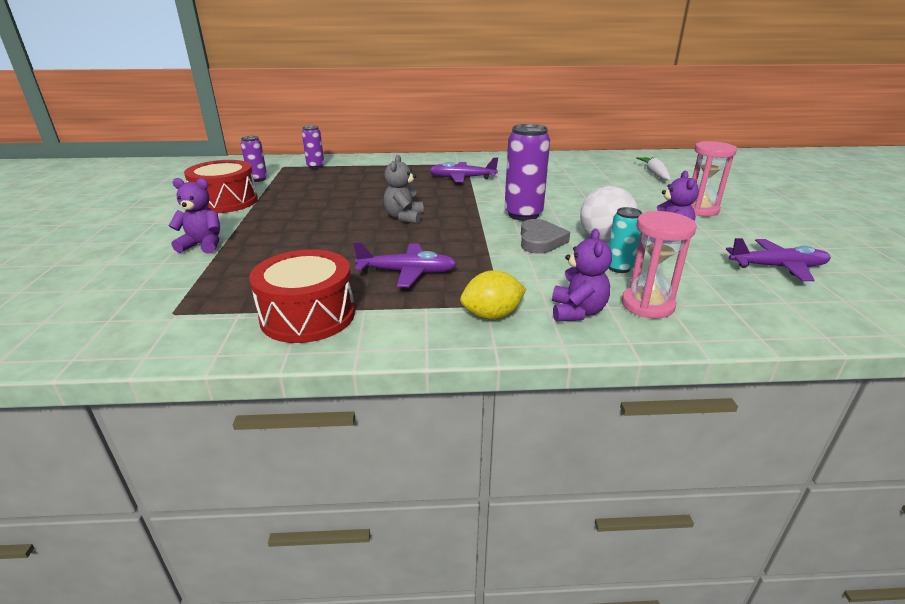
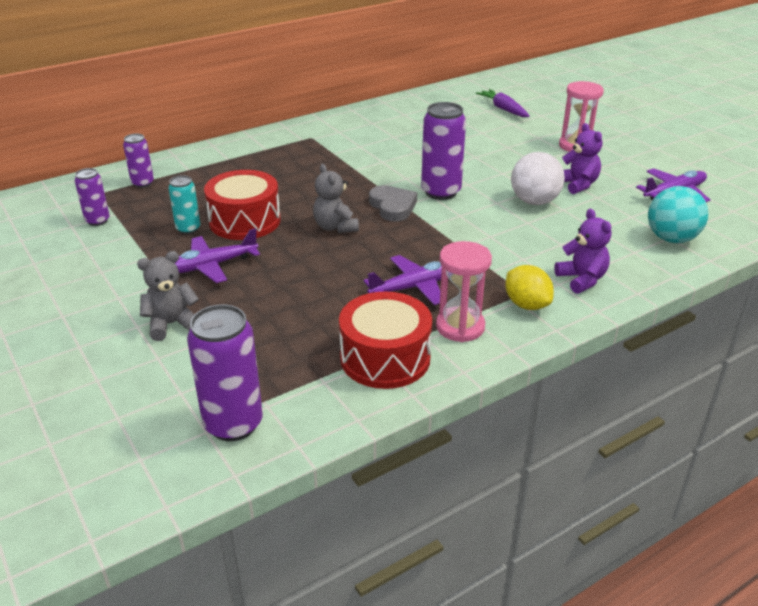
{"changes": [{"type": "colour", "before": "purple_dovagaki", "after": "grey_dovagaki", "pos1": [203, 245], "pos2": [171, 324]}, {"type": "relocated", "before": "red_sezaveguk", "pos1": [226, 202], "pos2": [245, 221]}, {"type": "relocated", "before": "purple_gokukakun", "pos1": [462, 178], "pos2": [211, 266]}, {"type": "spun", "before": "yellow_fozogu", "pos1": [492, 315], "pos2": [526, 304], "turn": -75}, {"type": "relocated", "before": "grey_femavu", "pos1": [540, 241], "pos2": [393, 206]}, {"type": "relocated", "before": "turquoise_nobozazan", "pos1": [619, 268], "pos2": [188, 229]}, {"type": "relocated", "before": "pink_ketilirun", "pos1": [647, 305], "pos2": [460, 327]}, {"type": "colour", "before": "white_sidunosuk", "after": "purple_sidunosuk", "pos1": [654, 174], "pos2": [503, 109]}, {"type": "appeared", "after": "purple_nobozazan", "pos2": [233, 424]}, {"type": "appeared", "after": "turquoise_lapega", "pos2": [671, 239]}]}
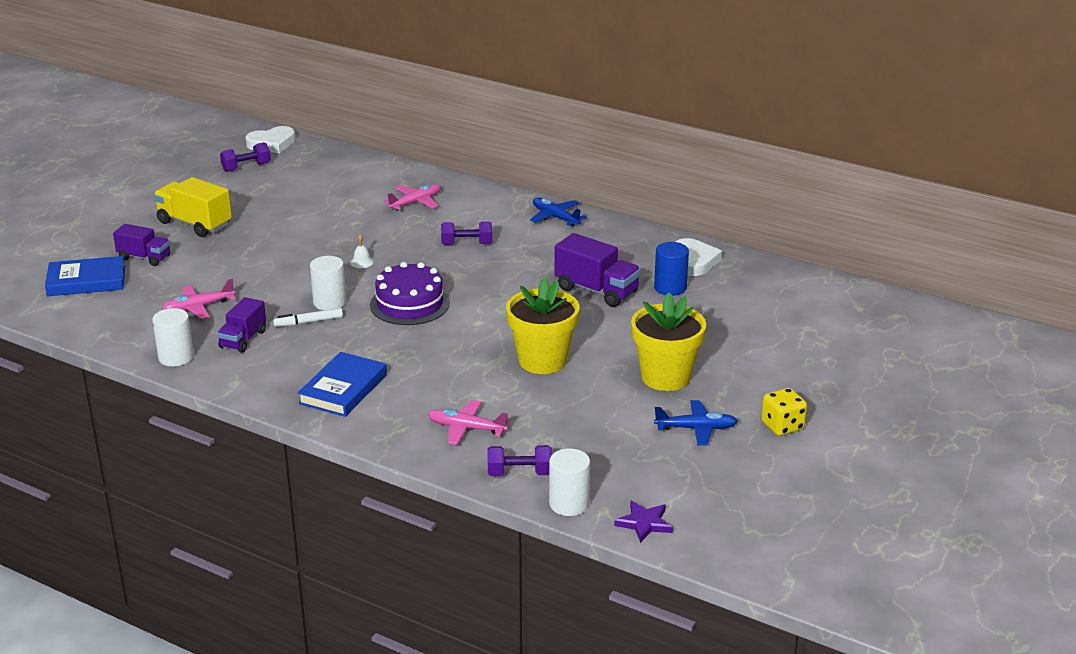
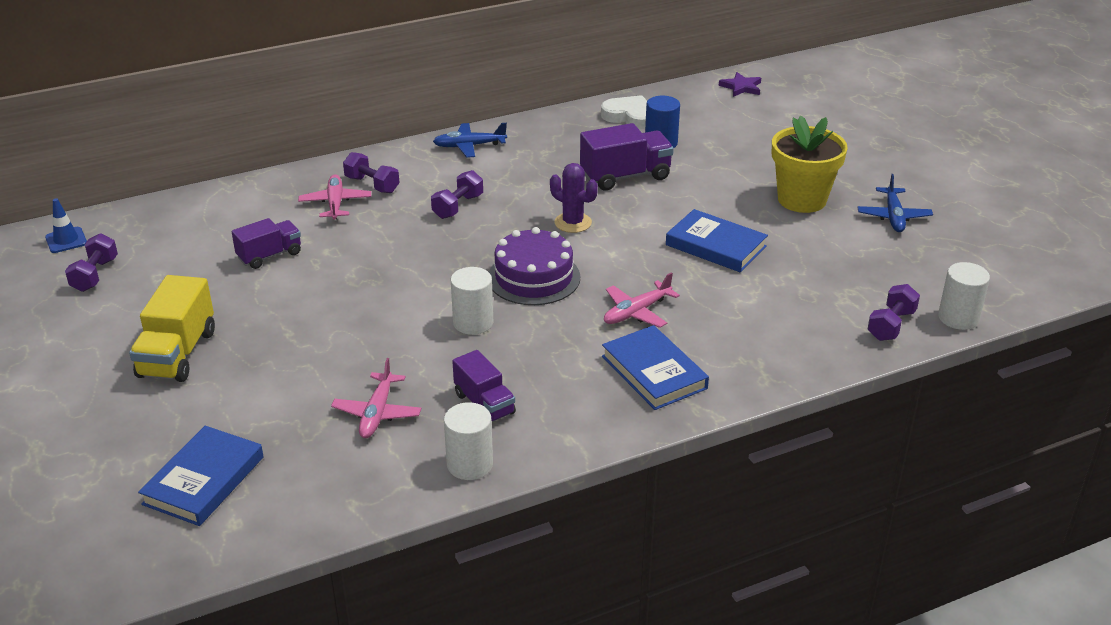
{"changes": [{"type": "relocated", "before": "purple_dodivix", "pos1": [144, 258], "pos2": [269, 255]}, {"type": "spun", "before": "yellow_dodivix", "pos1": [194, 224], "pos2": [177, 354], "turn": -60}, {"type": "exchanged", "before": "white_femavu", "after": "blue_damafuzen", "pos1": [272, 144], "pos2": [66, 240]}, {"type": "missing", "before": "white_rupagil", "pos1": [308, 322]}, {"type": "missing", "before": "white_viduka", "pos1": [362, 262]}, {"type": "relocated", "before": "pink_gokukakun", "pos1": [466, 428], "pos2": [636, 312]}, {"type": "exchanged", "before": "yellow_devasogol", "after": "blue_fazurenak", "pos1": [542, 361], "pos2": [715, 246]}, {"type": "relocated", "before": "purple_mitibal", "pos1": [644, 523], "pos2": [741, 87]}, {"type": "spun", "before": "blue_gokukakun", "pos1": [696, 429], "pos2": [893, 216], "turn": 150}, {"type": "missing", "before": "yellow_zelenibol", "pos1": [782, 426]}, {"type": "appeared", "after": "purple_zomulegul", "pos2": [372, 185]}, {"type": "appeared", "after": "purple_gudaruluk", "pos2": [573, 223]}]}
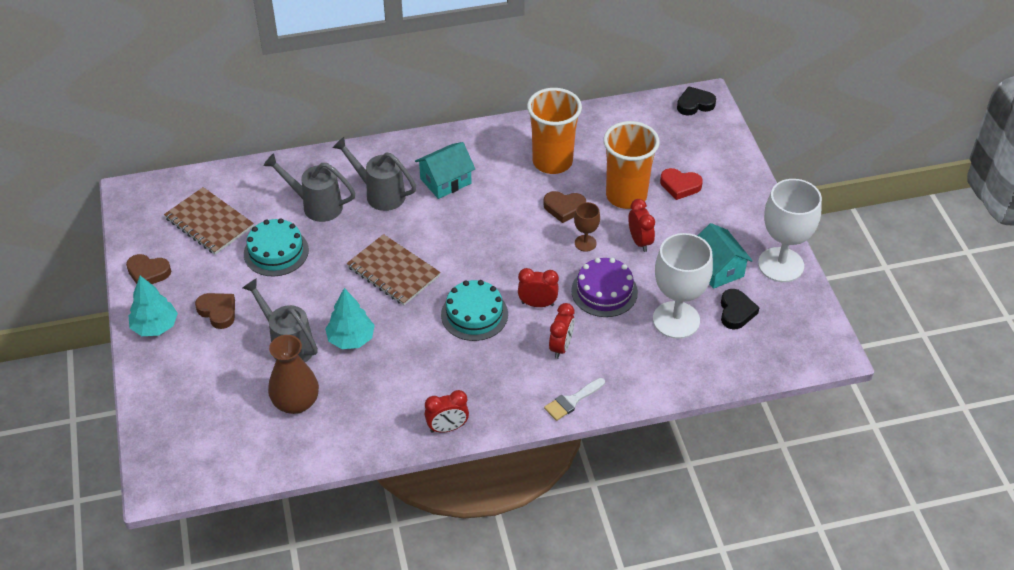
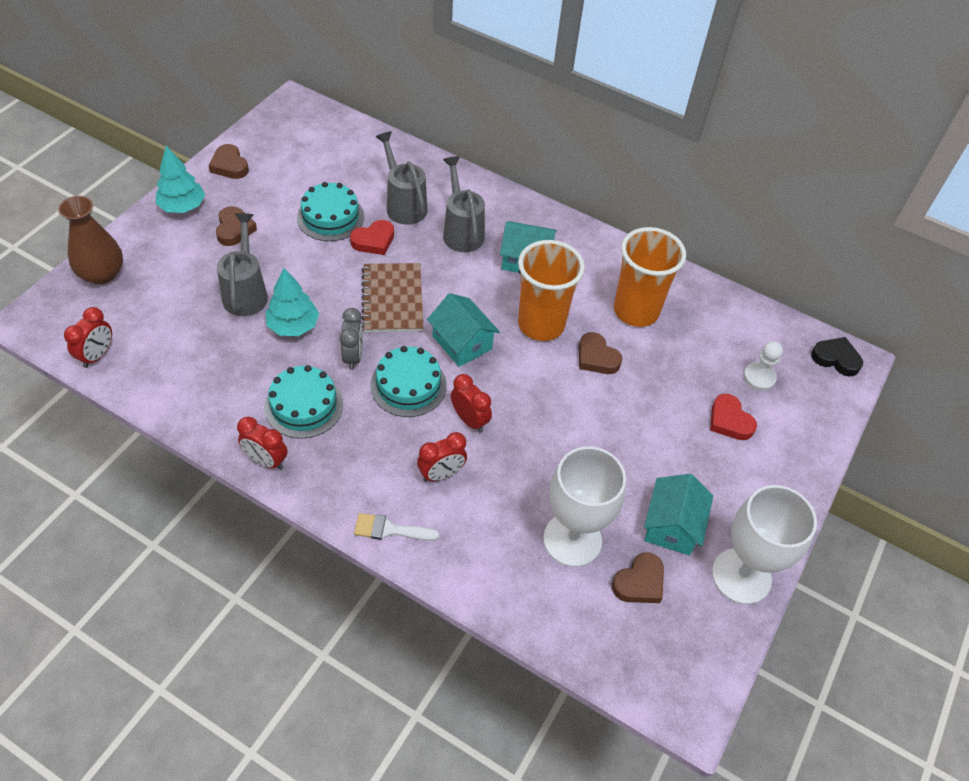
{"changes": [{"type": "missing", "before": "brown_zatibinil", "pos1": [209, 222]}, {"type": "relocated", "before": "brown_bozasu", "pos1": [296, 402], "pos2": [102, 274]}, {"type": "missing", "before": "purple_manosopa", "pos1": [604, 291]}, {"type": "missing", "before": "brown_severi", "pos1": [585, 243]}, {"type": "relocated", "before": "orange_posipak", "pos1": [626, 196], "pos2": [541, 324]}, {"type": "relocated", "before": "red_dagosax", "pos1": [639, 241], "pos2": [97, 355]}, {"type": "colour", "before": "black_femavu", "after": "brown_femavu", "pos1": [736, 312], "pos2": [639, 582]}, {"type": "appeared", "after": "turquoise_manosopa", "pos2": [304, 405]}, {"type": "appeared", "after": "grey_dagosax", "pos2": [353, 356]}, {"type": "appeared", "after": "red_femavu", "pos2": [374, 241]}, {"type": "appeared", "after": "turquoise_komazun", "pos2": [462, 342]}, {"type": "appeared", "after": "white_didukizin", "pos2": [759, 377]}]}
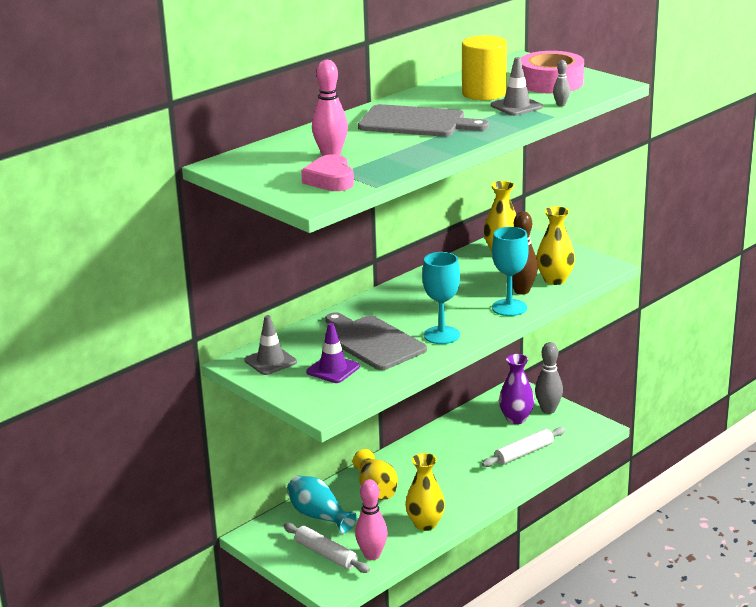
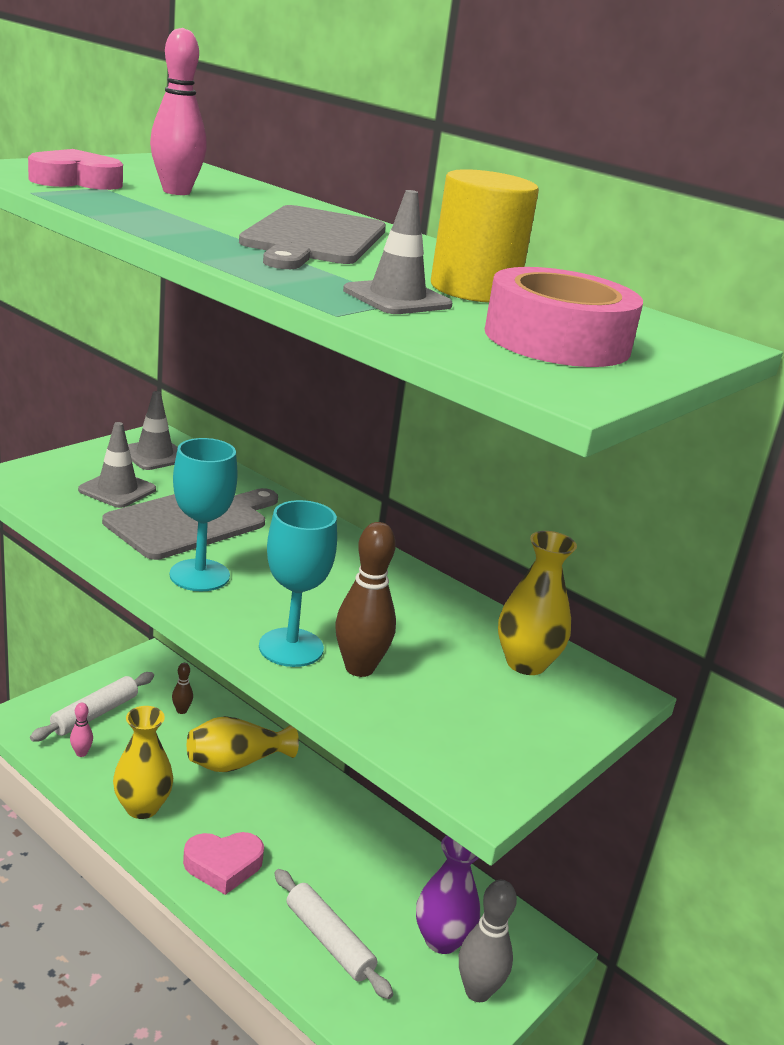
{"changes": [{"type": "exchanged", "before": "turquoise_bozasu", "after": "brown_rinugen", "pos1": [319, 516], "pos2": [181, 710]}, {"type": "colour", "before": "purple_damafuzen", "after": "grey_damafuzen", "pos1": [333, 369], "pos2": [117, 490]}, {"type": "size", "before": "pink_rinugen", "pos1": [372, 555], "pos2": [81, 753], "scale": 0.51}, {"type": "missing", "before": "yellow_bozasu", "pos1": [555, 280]}, {"type": "missing", "before": "grey_rinugen", "pos1": [561, 105]}, {"type": "appeared", "after": "pink_femavu", "pos2": [223, 865]}]}
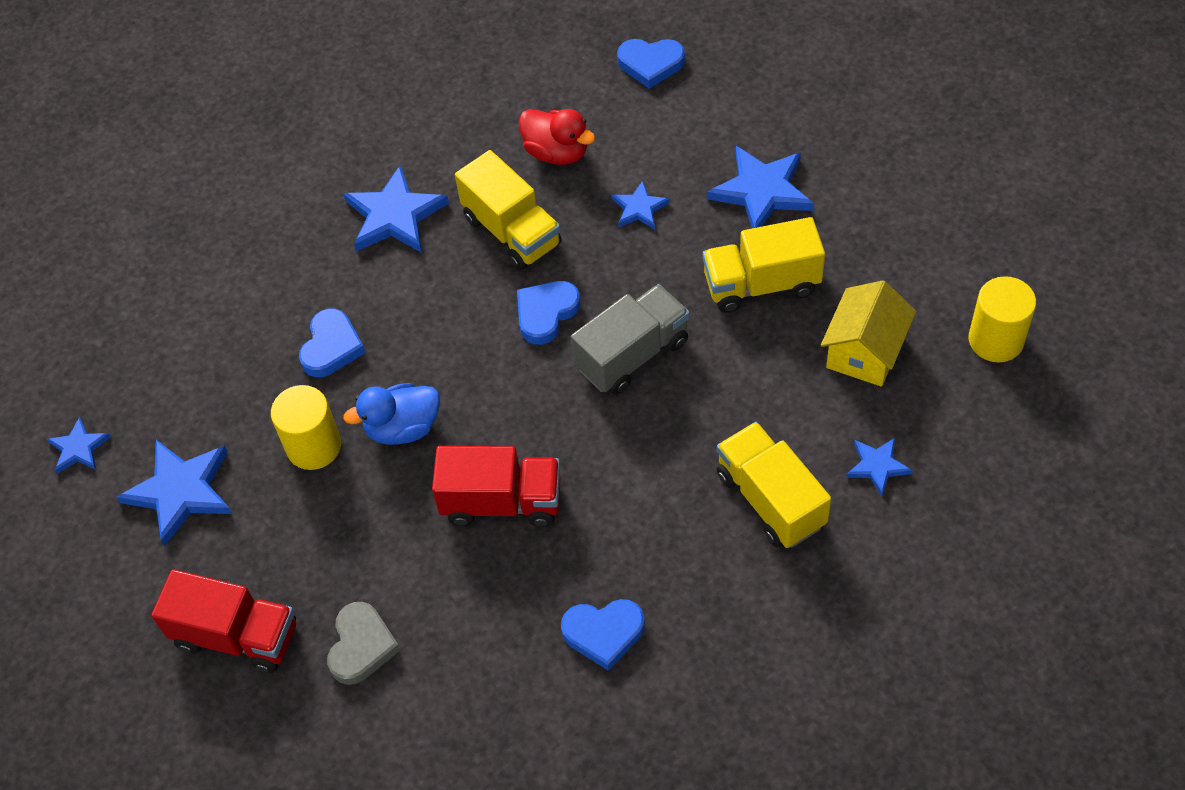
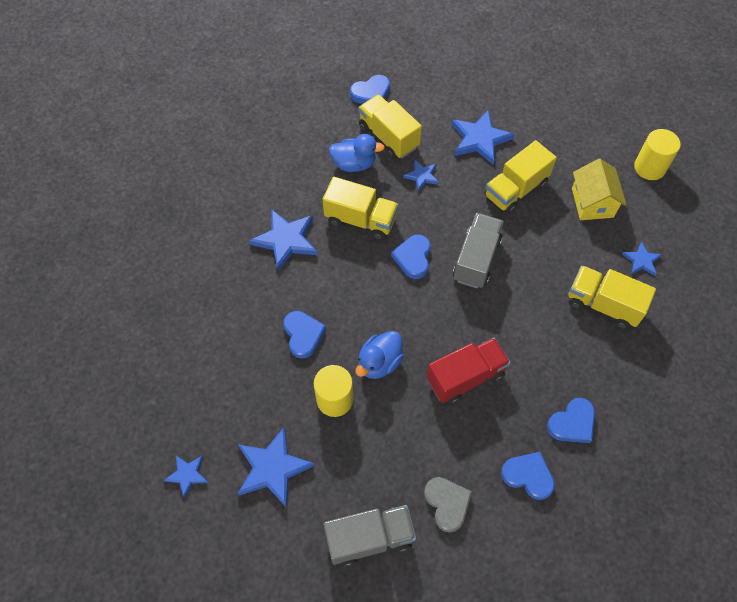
{"changes": [{"type": "colour", "before": "red_dodivix", "after": "grey_dodivix", "pos1": [236, 635], "pos2": [369, 538]}, {"type": "colour", "before": "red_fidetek", "after": "blue_fidetek", "pos1": [557, 152], "pos2": [354, 164]}, {"type": "appeared", "after": "yellow_dodivix", "pos2": [388, 137]}, {"type": "appeared", "after": "blue_femavu", "pos2": [528, 476]}]}
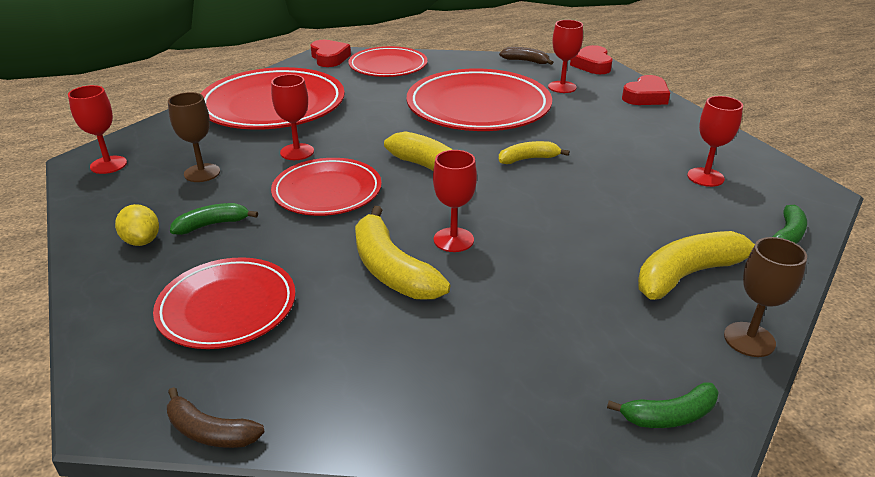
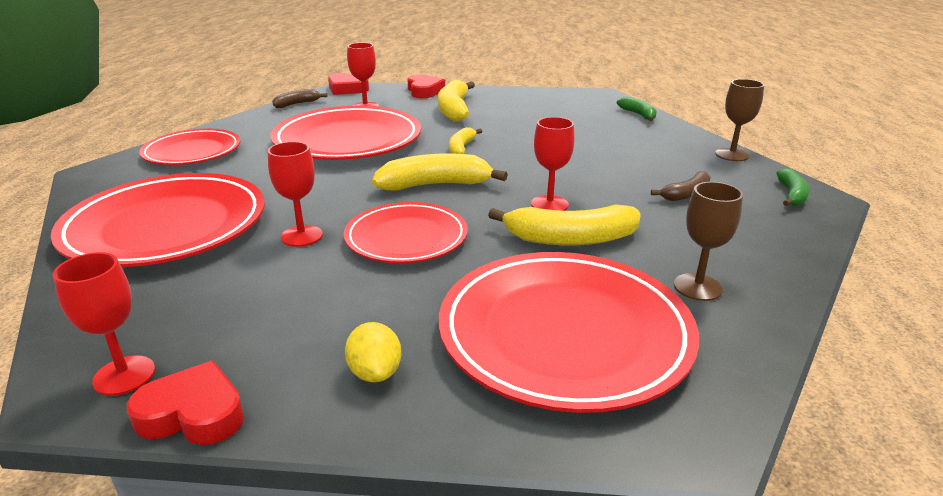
{"changes": [{"type": "spun", "before": "yellow_fozogu", "pos1": [142, 241], "pos2": [375, 372], "turn": 75}, {"type": "size", "before": "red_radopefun", "pos1": [227, 307], "pos2": [564, 334], "scale": 1.63}, {"type": "relocated", "before": "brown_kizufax", "pos1": [210, 431], "pos2": [686, 194]}, {"type": "relocated", "before": "brown_severi", "pos1": [202, 173], "pos2": [697, 287]}, {"type": "missing", "before": "green_kizufax", "pos1": [212, 225]}, {"type": "relocated", "before": "red_femavu", "pos1": [329, 58], "pos2": [193, 414]}, {"type": "relocated", "before": "yellow_kizufax", "pos1": [689, 274], "pos2": [454, 110]}, {"type": "missing", "before": "red_severi", "pos1": [705, 177]}]}
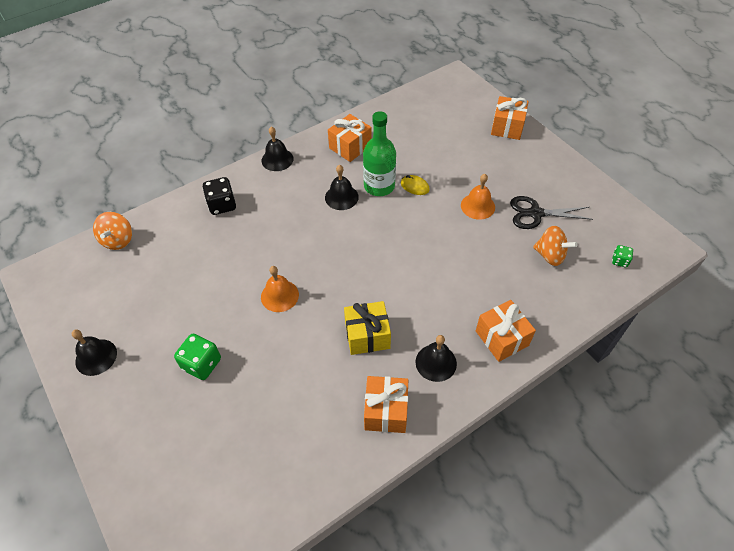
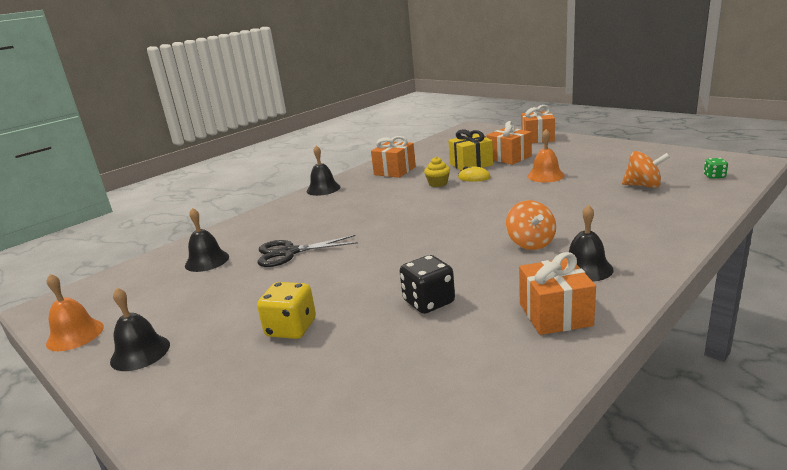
{"changes": [{"type": "relocated", "before": "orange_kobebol", "pos1": [118, 240], "pos2": [530, 243]}, {"type": "colour", "before": "green_zelenibol", "after": "yellow_zelenibol", "pos1": [202, 364], "pos2": [291, 328]}, {"type": "relocated", "before": "black_zelenibol", "pos1": [222, 205], "pos2": [428, 302]}, {"type": "relocated", "before": "orange_viduka", "pos1": [279, 295], "pos2": [75, 335]}, {"type": "relocated", "before": "black_viduka", "pos1": [341, 197], "pos2": [207, 261]}, {"type": "relocated", "before": "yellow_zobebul", "pos1": [367, 335], "pos2": [471, 164]}, {"type": "exchanged", "before": "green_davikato", "after": "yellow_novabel", "pos1": [379, 186], "pos2": [438, 183]}, {"type": "relocated", "before": "orange_zobebul", "pos1": [502, 338], "pos2": [509, 157]}, {"type": "relocated", "before": "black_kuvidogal", "pos1": [535, 213], "pos2": [289, 252]}]}
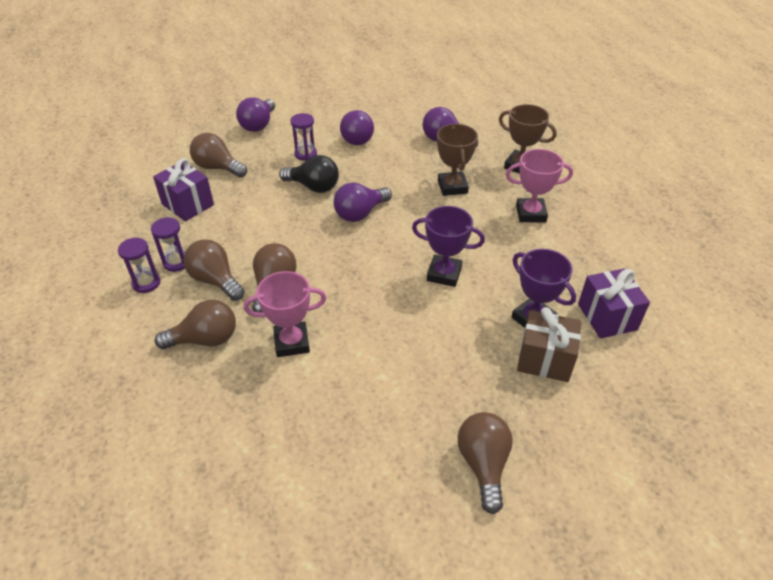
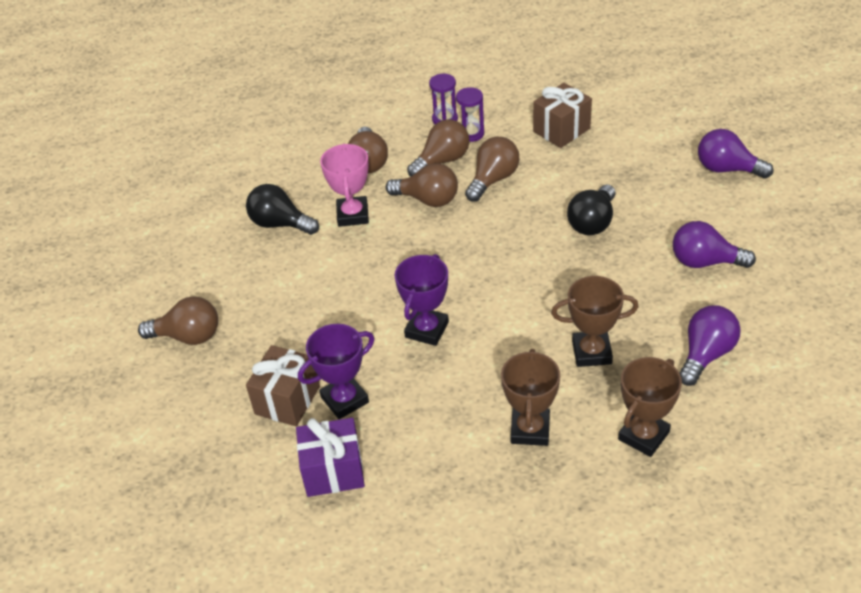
{"changes": [{"type": "colour", "before": "purple_zobebul", "after": "brown_zobebul", "pos1": [188, 204], "pos2": [561, 130]}, {"type": "relocated", "before": "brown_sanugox", "pos1": [218, 168], "pos2": [493, 179]}, {"type": "missing", "before": "purple_ketilirun", "pos1": [305, 154]}, {"type": "missing", "before": "purple_sanugox", "pos1": [360, 213]}, {"type": "colour", "before": "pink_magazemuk", "after": "brown_magazemuk", "pos1": [530, 213], "pos2": [530, 430]}, {"type": "appeared", "after": "black_sanugox", "pos2": [280, 224]}]}
